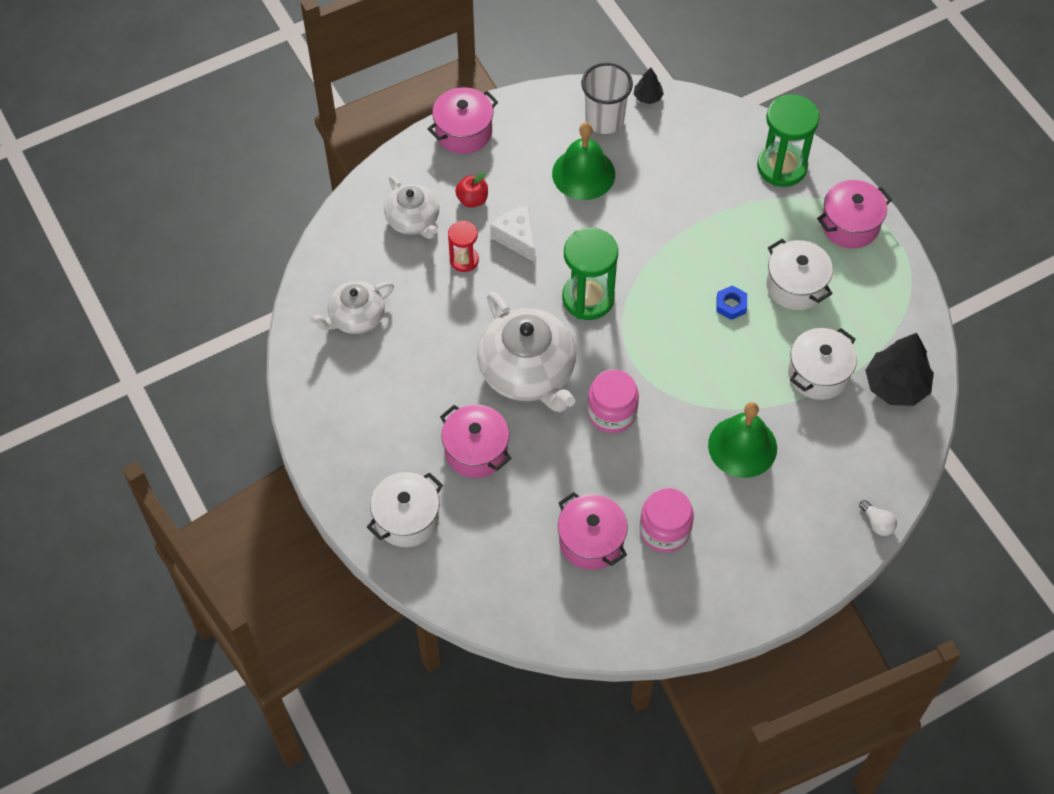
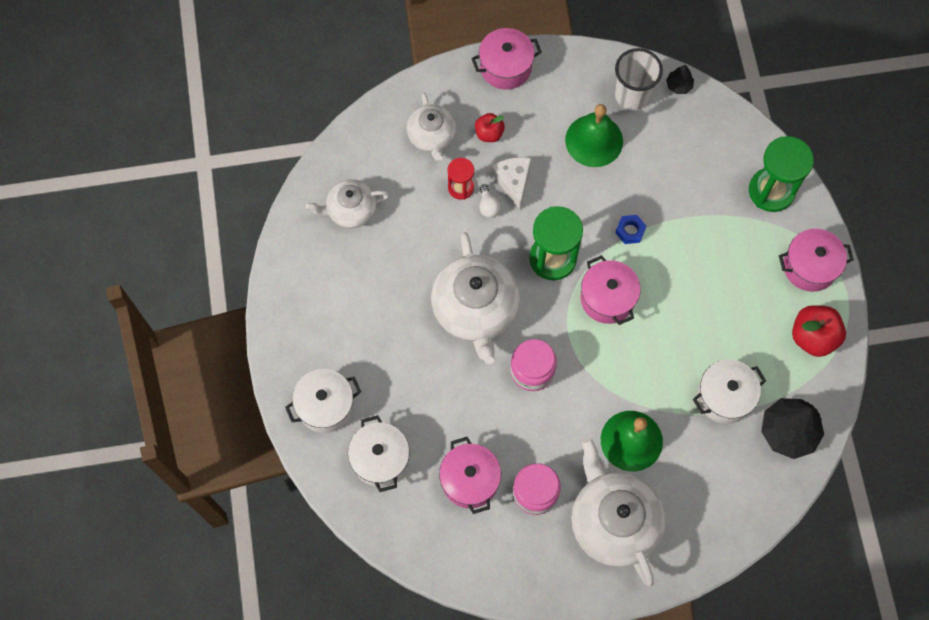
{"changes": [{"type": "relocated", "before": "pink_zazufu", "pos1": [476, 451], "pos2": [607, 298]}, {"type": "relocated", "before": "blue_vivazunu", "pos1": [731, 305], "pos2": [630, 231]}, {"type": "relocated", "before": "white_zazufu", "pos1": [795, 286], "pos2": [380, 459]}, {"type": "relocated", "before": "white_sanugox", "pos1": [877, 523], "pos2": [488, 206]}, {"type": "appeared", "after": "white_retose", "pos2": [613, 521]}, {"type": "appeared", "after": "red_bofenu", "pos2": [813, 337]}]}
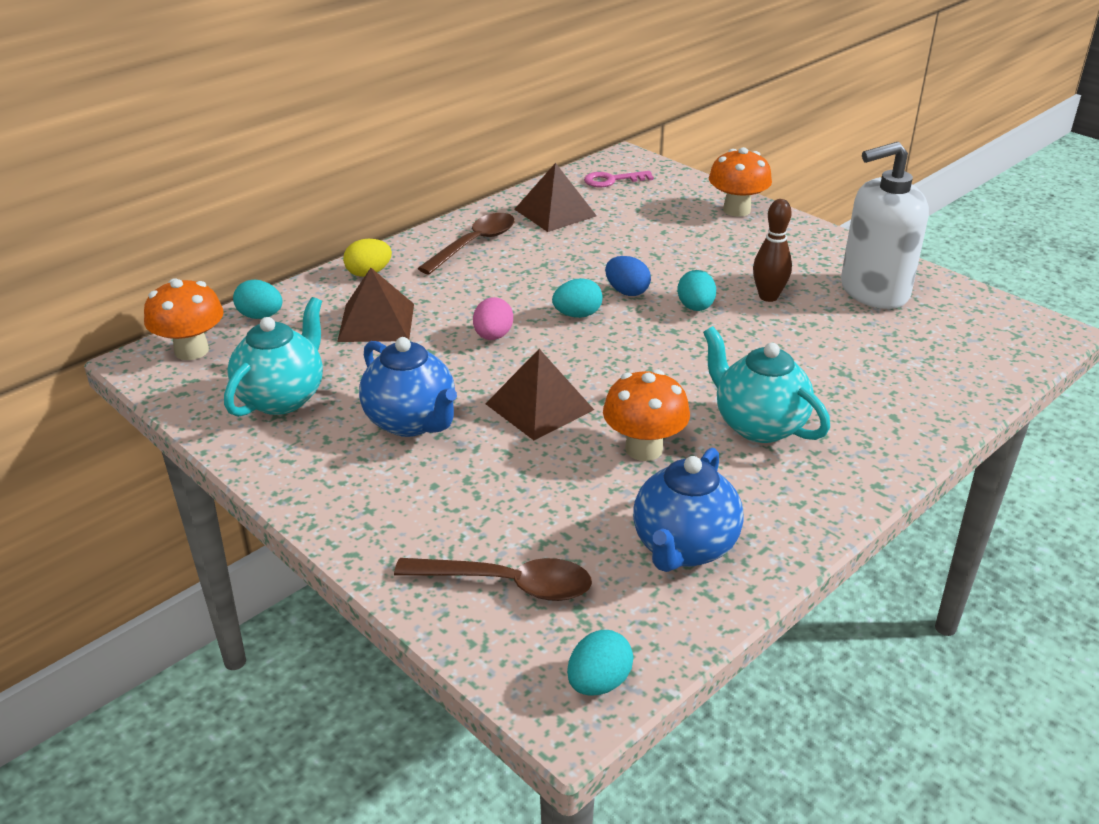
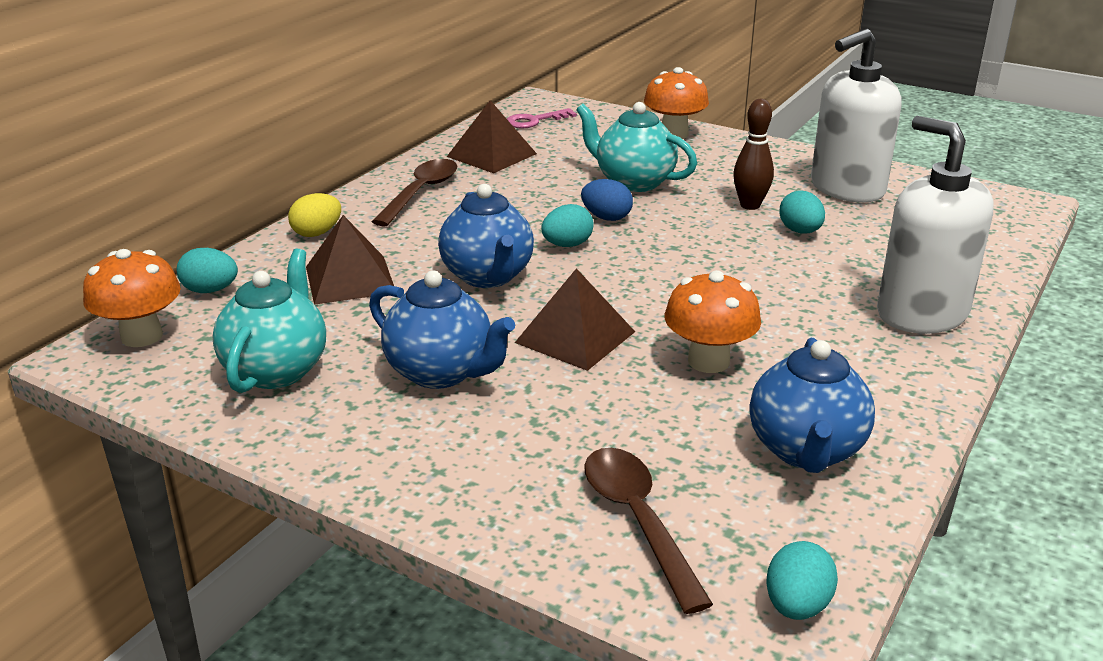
{"changes": [{"type": "spun", "before": "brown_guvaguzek", "pos1": [507, 584], "pos2": [638, 521], "turn": -105}, {"type": "exchanged", "before": "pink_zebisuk", "after": "blue_retose", "pos1": [493, 336], "pos2": [488, 276]}, {"type": "relocated", "before": "turquoise_zebisuk", "pos1": [695, 308], "pos2": [800, 231]}, {"type": "relocated", "before": "turquoise_retose", "pos1": [758, 425], "pos2": [633, 182]}, {"type": "appeared", "after": "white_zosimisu", "pos2": [921, 313]}]}
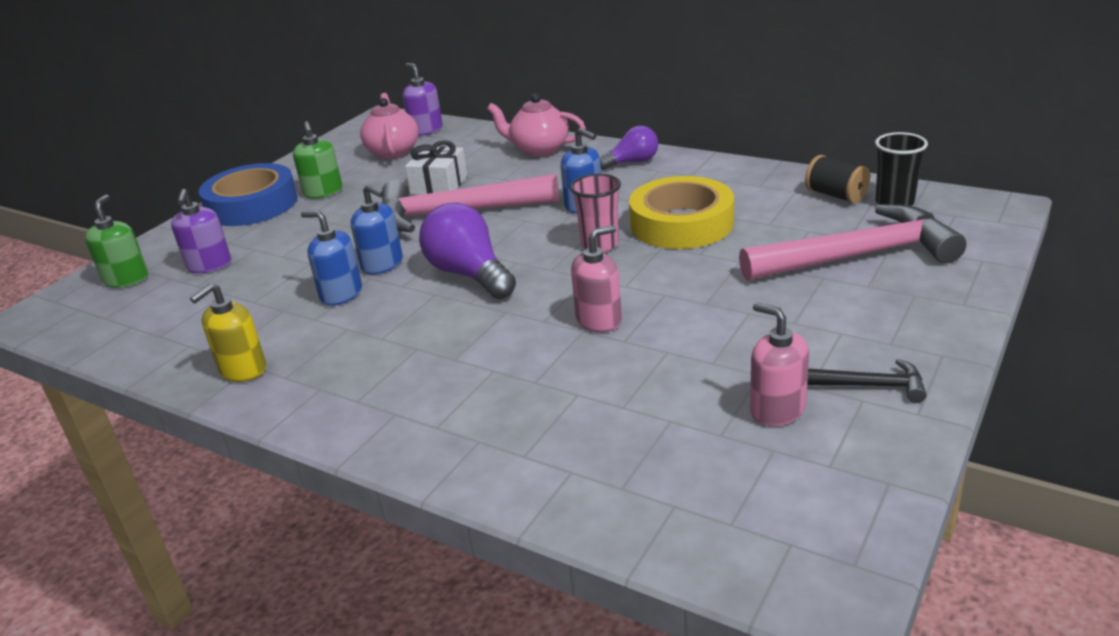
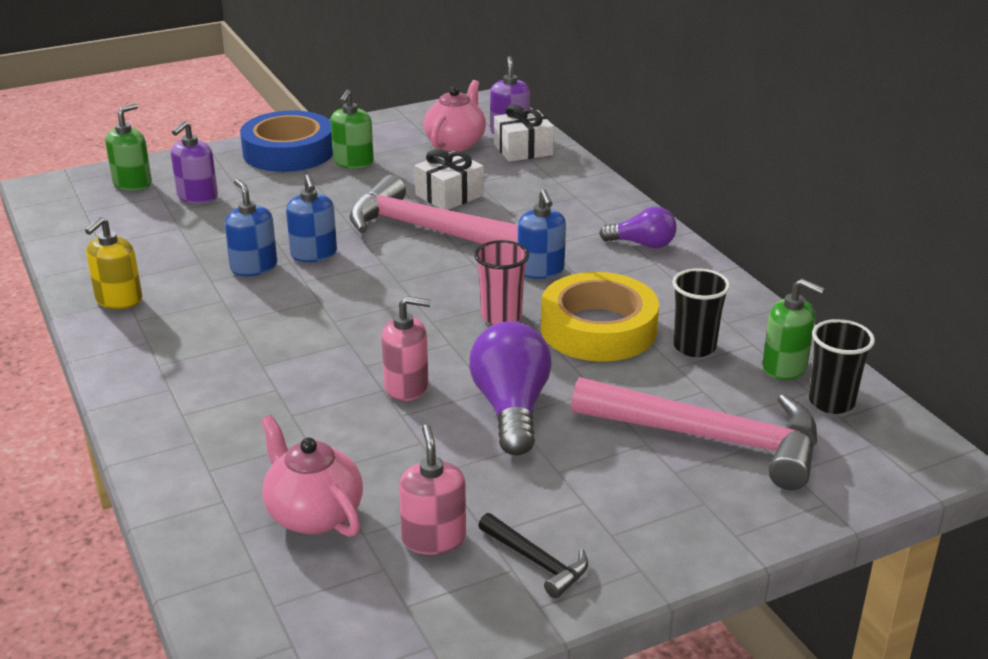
{"changes": [{"type": "spun", "before": "yellow_zosimisu", "pos1": [242, 370], "pos2": [119, 300], "turn": -45}, {"type": "relocated", "before": "purple_sanugox", "pos1": [469, 274], "pos2": [511, 409]}, {"type": "relocated", "before": "pink_retose", "pos1": [539, 149], "pos2": [313, 514]}, {"type": "exchanged", "before": "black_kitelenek", "after": "green_zosimisu", "pos1": [836, 195], "pos2": [785, 367]}, {"type": "appeared", "after": "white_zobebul", "pos2": [523, 150]}, {"type": "appeared", "after": "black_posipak", "pos2": [694, 347]}]}
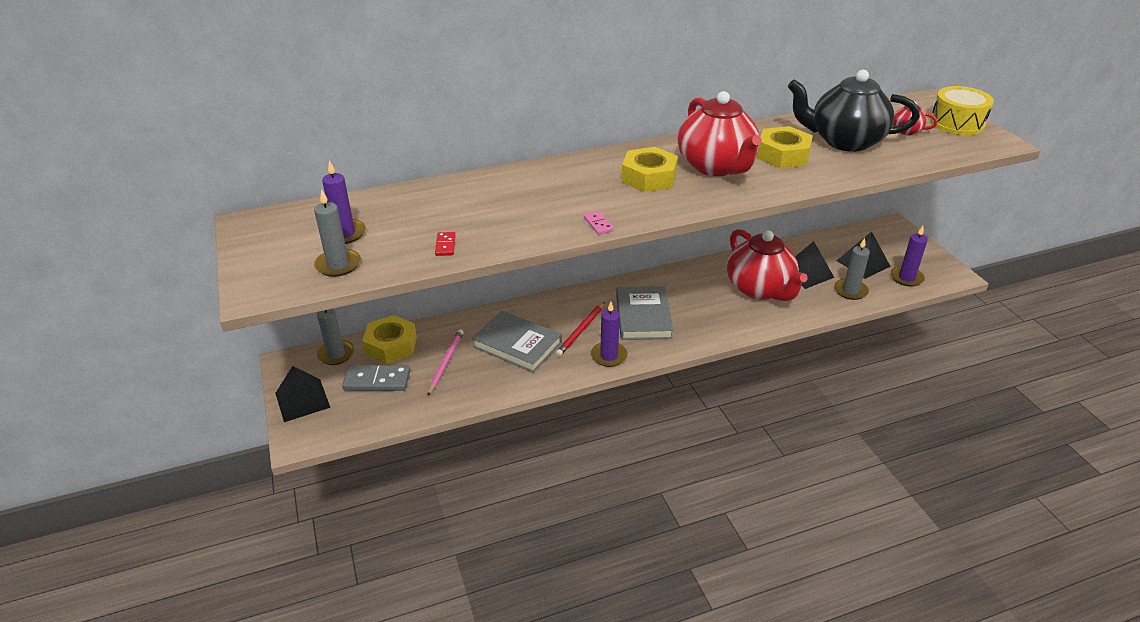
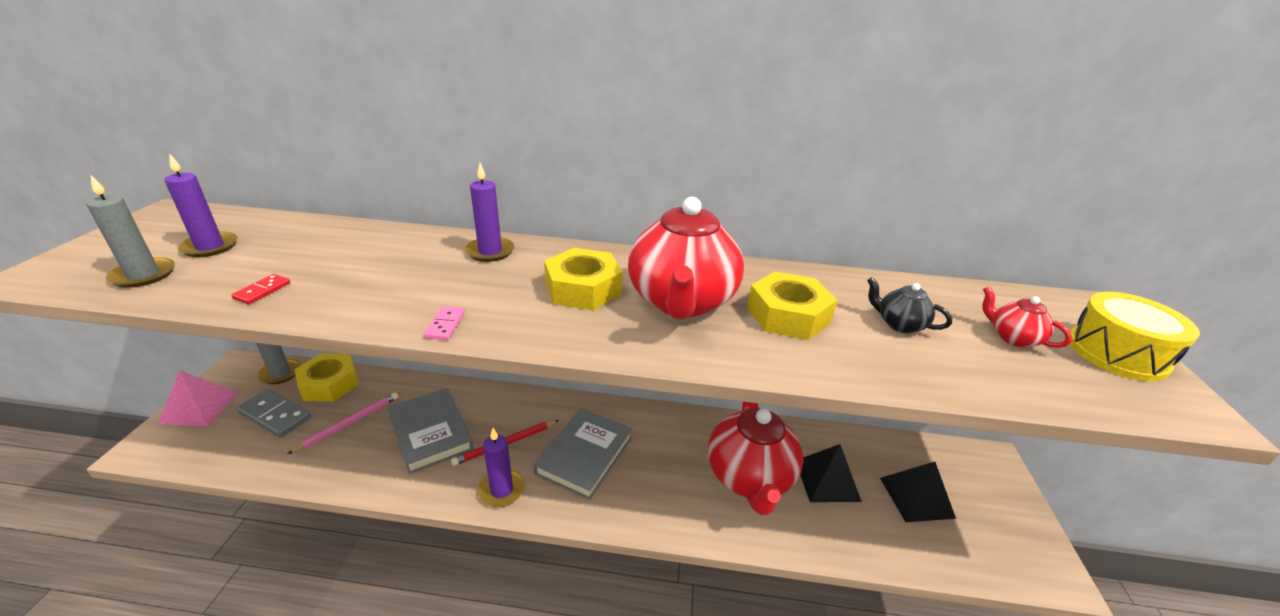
{"changes": [{"type": "colour", "before": "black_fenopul", "after": "pink_fenopul", "pos1": [302, 400], "pos2": [199, 407]}, {"type": "size", "before": "black_retose", "pos1": [845, 141], "pos2": [899, 324], "scale": 0.43}, {"type": "missing", "before": "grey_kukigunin", "pos1": [850, 291]}, {"type": "relocated", "before": "purple_kukigunin", "pos1": [906, 278], "pos2": [490, 251]}]}
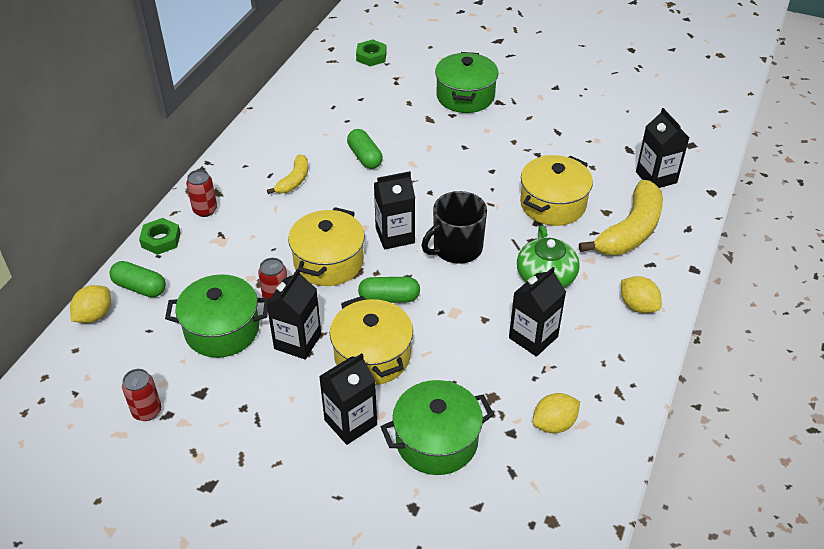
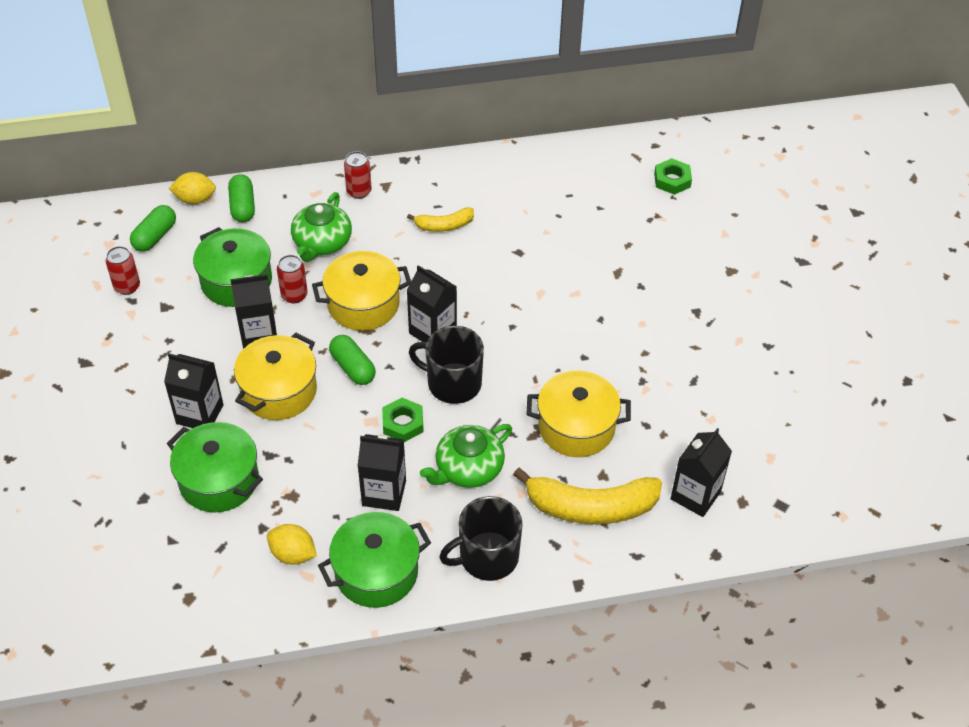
{"changes": [{"type": "relocated", "before": "green_vivazunu", "pos1": [161, 240], "pos2": [403, 423]}, {"type": "relocated", "before": "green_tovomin", "pos1": [365, 157], "pos2": [155, 236]}, {"type": "relocated", "before": "green_zazufu", "pos1": [465, 96], "pos2": [376, 572]}, {"type": "exchanged", "before": "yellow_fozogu", "after": "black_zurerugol", "pos1": [637, 306], "pos2": [487, 557]}, {"type": "appeared", "after": "green_retose", "pos2": [322, 242]}]}
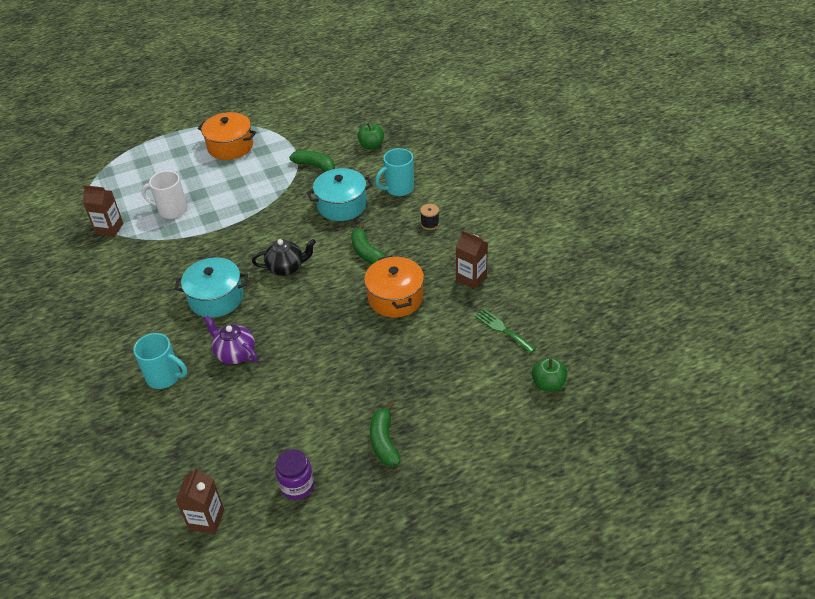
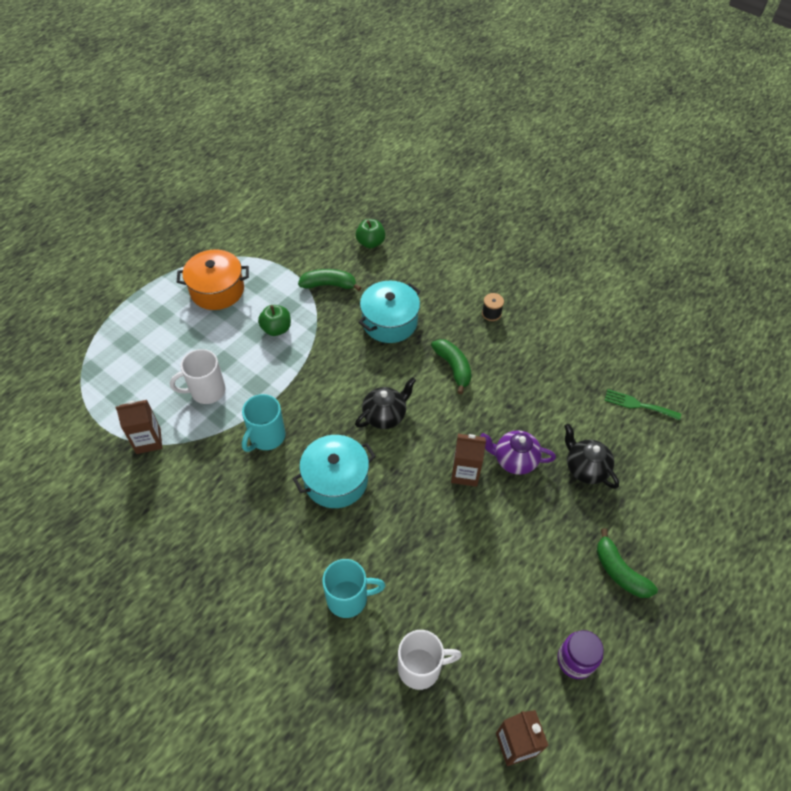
{"changes": [{"type": "relocated", "before": "purple_retose", "pos1": [235, 354], "pos2": [514, 460]}, {"type": "spun", "before": "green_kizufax", "pos1": [366, 252], "pos2": [453, 367], "turn": -150}, {"type": "missing", "before": "orange_zazufu", "pos1": [395, 298]}, {"type": "relocated", "before": "turquoise_zurerugol", "pos1": [398, 188], "pos2": [266, 437]}, {"type": "relocated", "before": "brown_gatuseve", "pos1": [471, 278], "pos2": [465, 473]}, {"type": "relocated", "before": "green_bofenu", "pos1": [548, 384], "pos2": [276, 329]}, {"type": "appeared", "after": "white_zurerugol", "pos2": [421, 667]}, {"type": "appeared", "after": "black_retose", "pos2": [585, 468]}]}
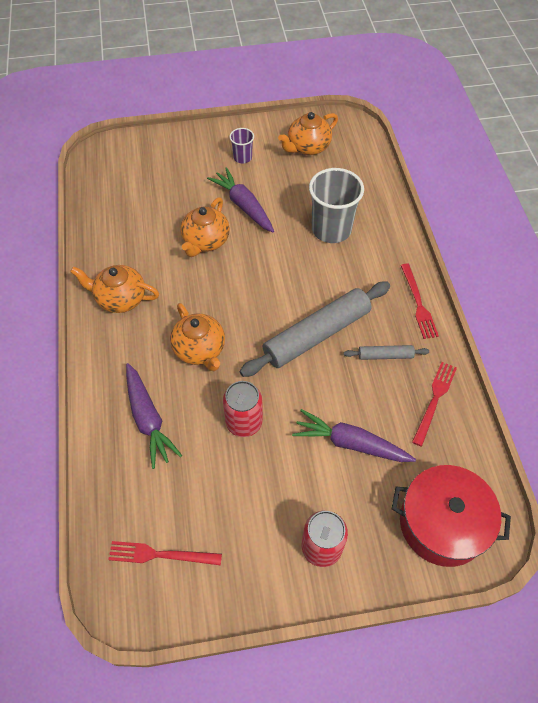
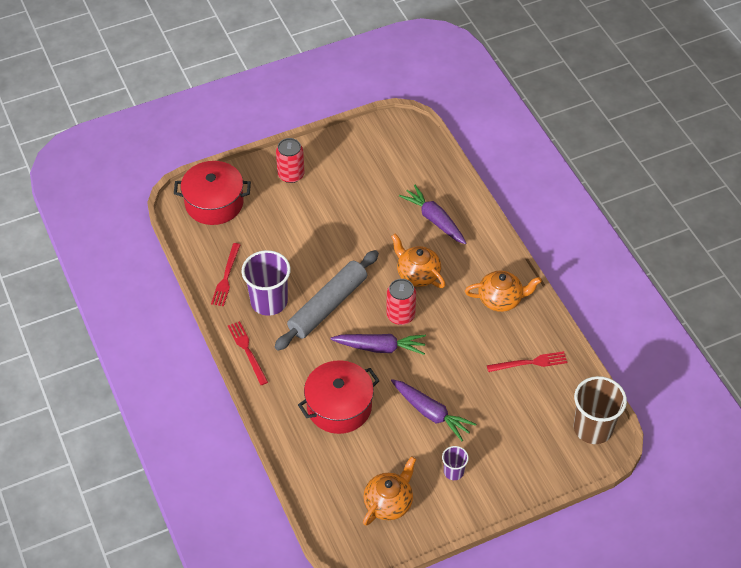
{"changes": [{"type": "relocated", "before": "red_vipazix", "pos1": [160, 555], "pos2": [530, 363]}, {"type": "missing", "before": "orange_retose", "pos1": [205, 241]}, {"type": "relocated", "before": "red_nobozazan", "pos1": [244, 422], "pos2": [400, 315]}, {"type": "relocated", "before": "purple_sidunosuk", "pos1": [350, 443], "pos2": [380, 347]}, {"type": "exchanged", "before": "grey_posipak", "after": "red_zazufu", "pos1": [331, 229], "pos2": [339, 406]}, {"type": "exchanged", "before": "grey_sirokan", "after": "purple_posipak", "pos1": [385, 355], "pos2": [269, 301]}, {"type": "appeared", "after": "brown_posipak", "pos2": [593, 428]}]}
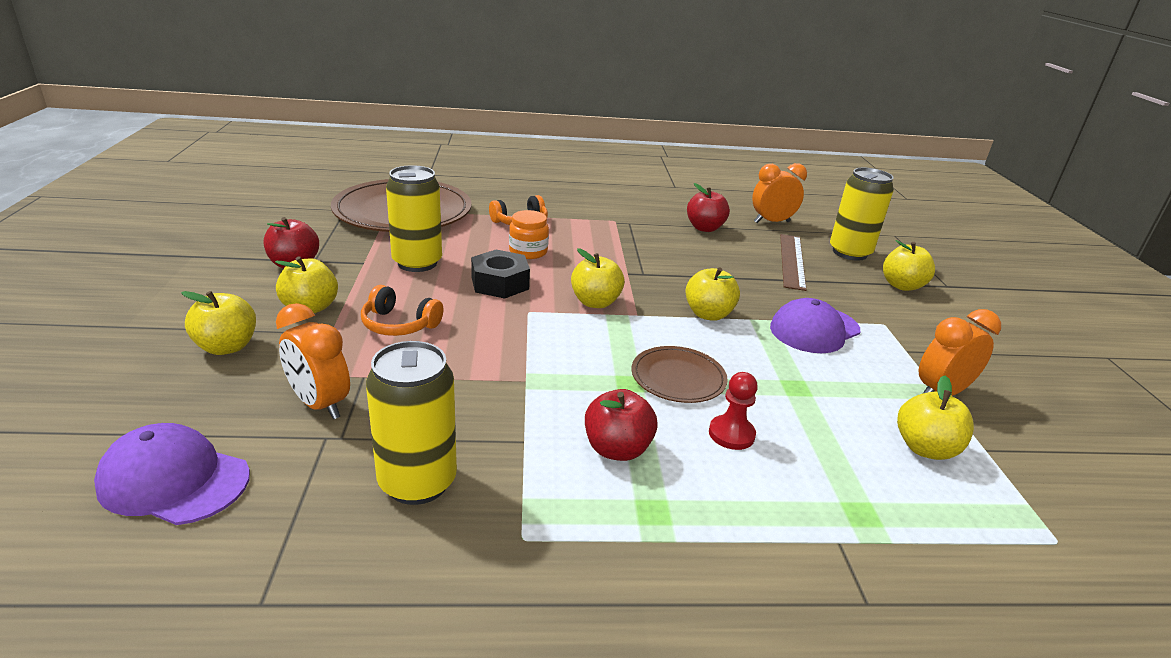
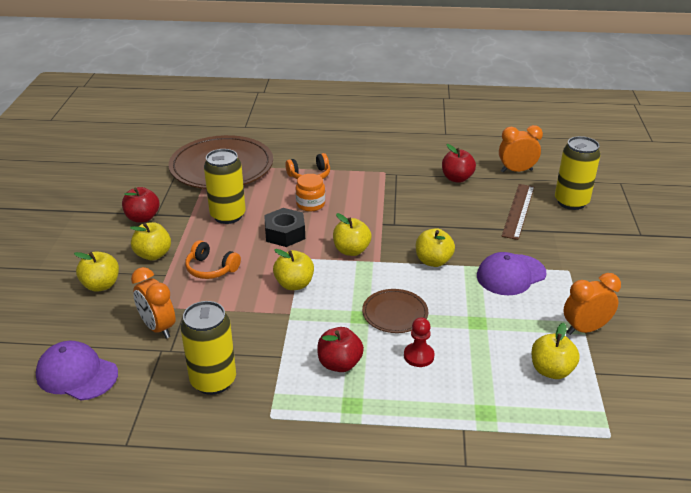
{"changes": [{"type": "relocated", "before": "yellow_bofenu", "pos1": [902, 286], "pos2": [294, 284]}]}
